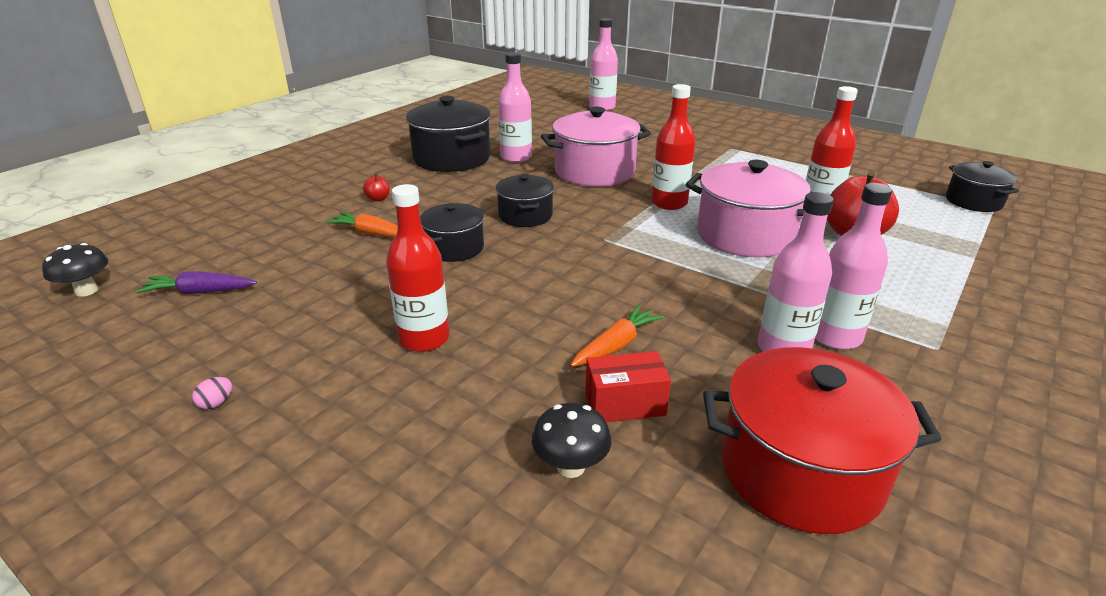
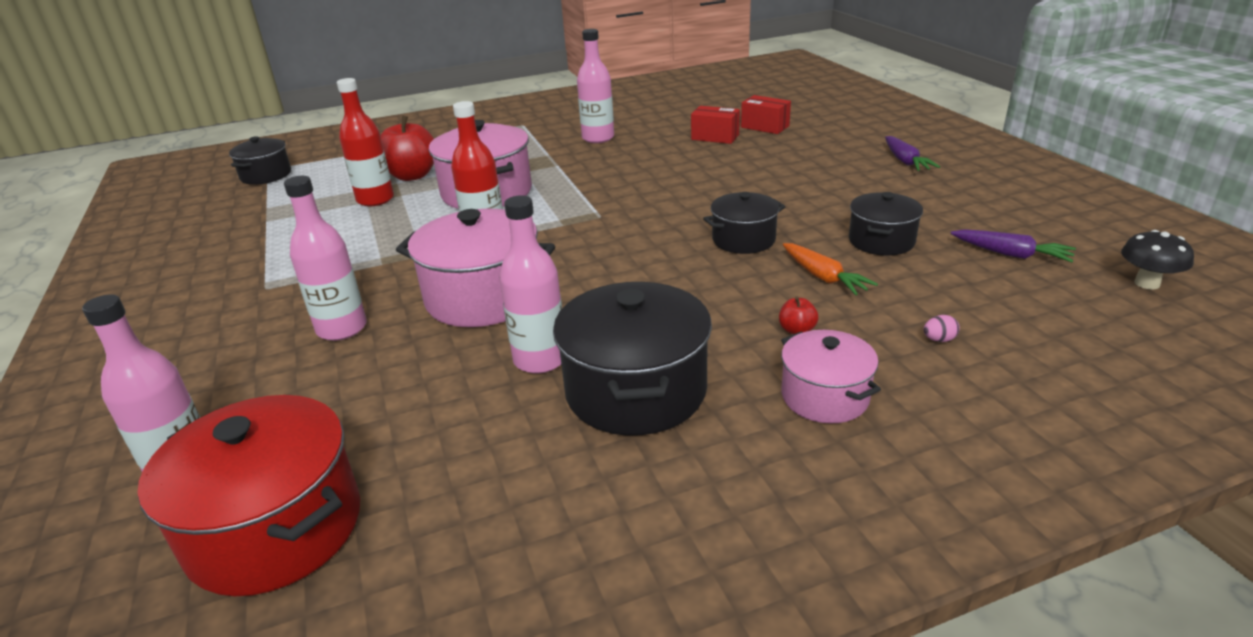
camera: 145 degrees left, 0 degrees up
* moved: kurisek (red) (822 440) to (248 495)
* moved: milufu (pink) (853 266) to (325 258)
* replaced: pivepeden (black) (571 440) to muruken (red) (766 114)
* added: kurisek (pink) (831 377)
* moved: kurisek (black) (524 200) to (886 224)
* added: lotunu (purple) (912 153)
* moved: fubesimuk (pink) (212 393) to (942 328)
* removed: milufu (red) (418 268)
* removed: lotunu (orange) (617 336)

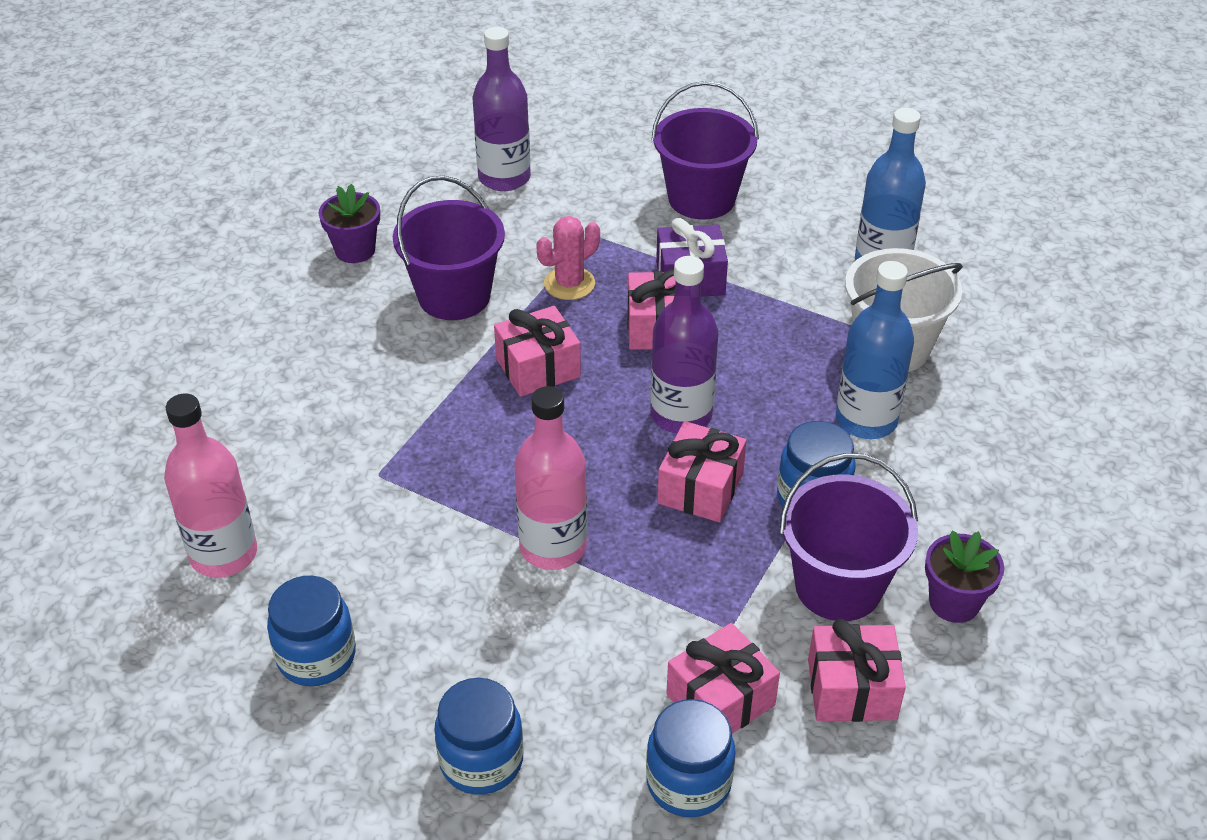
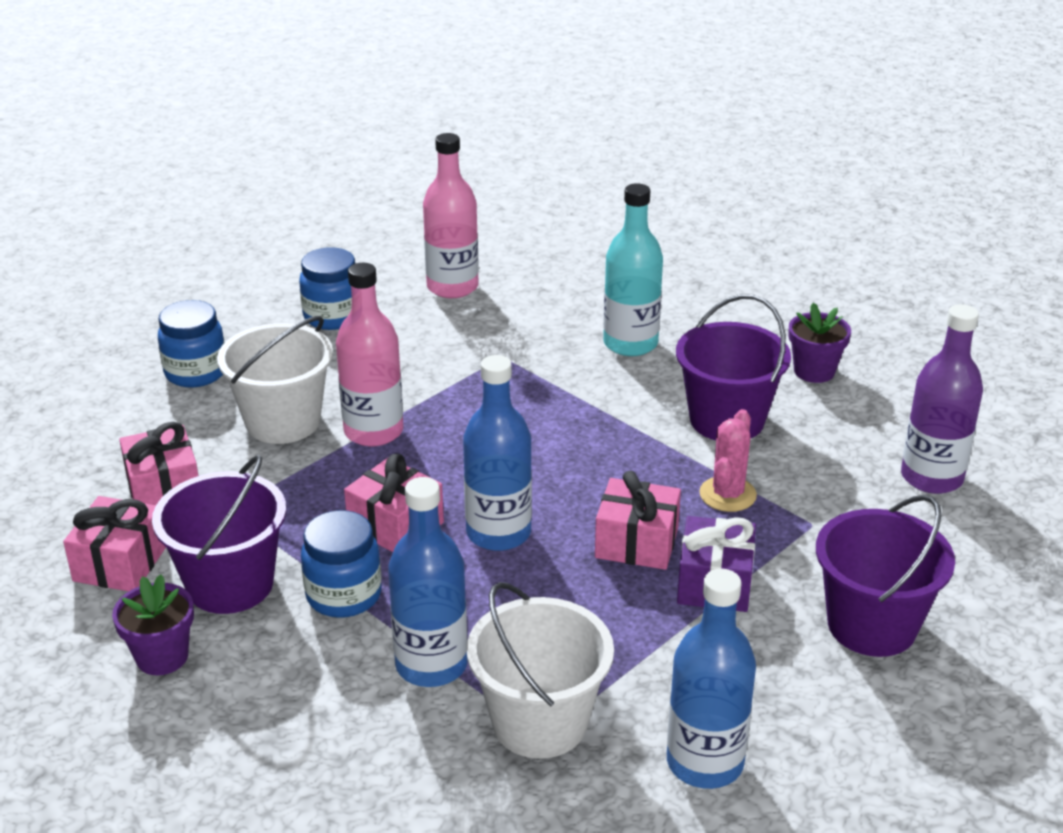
camera: 105 degrees right, 10 degrees down
* added: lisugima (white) (275 380)
* recoloured: milufu (purple) (684 344) to milufu (blue) (497 453)
* added: milufu (turquoise) (633 269)
* turned: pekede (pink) (568 258) = (728 460) 45 degrees clockwise
* removed: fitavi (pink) (537 351)
* removed: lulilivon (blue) (690 758)

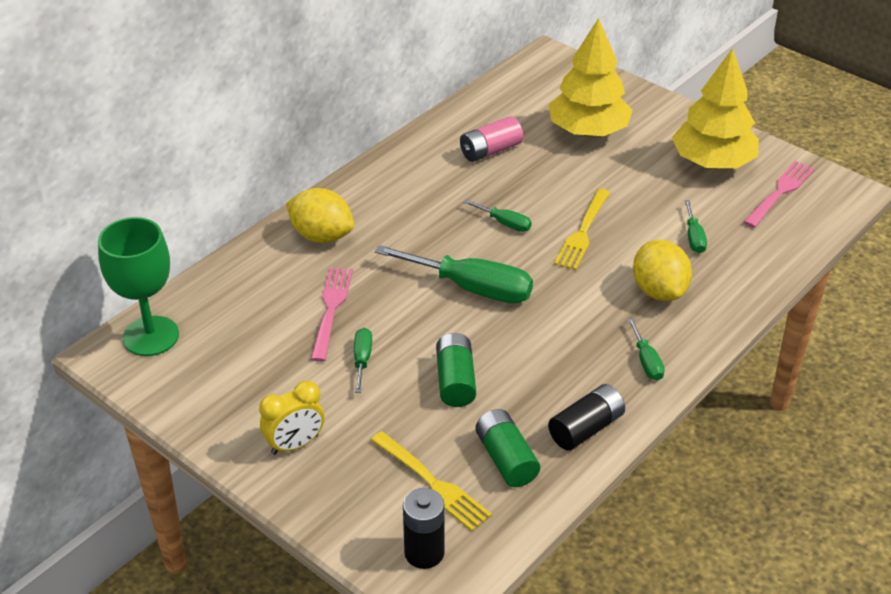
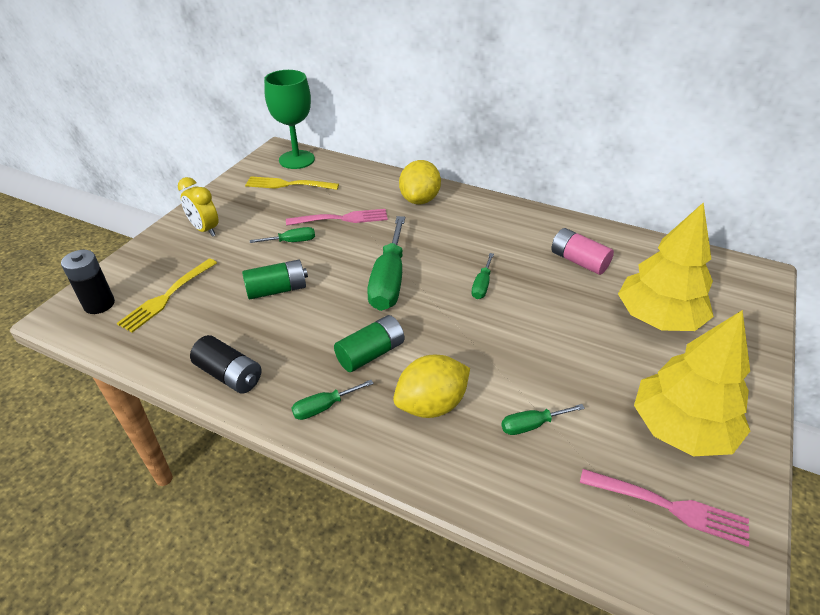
camera: 75 degrees right, 0 degrees up
* moved: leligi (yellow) (582 229) to (292 183)
* moved: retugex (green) (508 448) to (369 343)

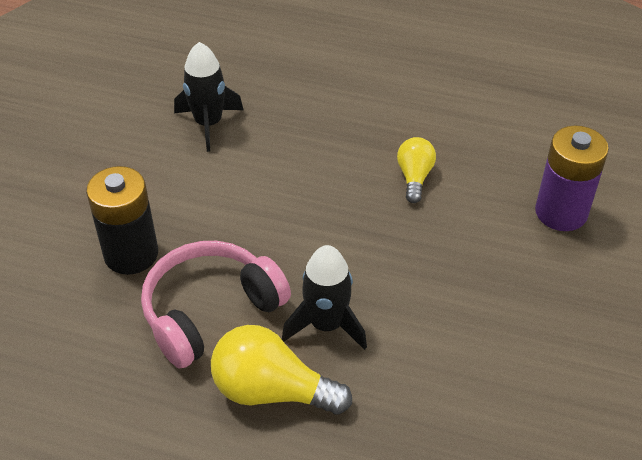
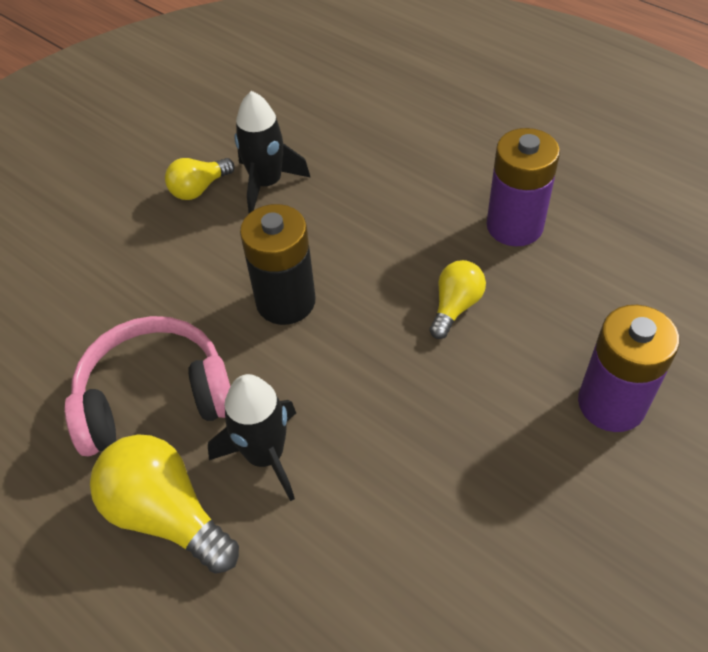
camera: 25 degrees right, 5 degrees up
* added: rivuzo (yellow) (200 179)
* moved: retugex (black) (122 220) to (278 264)
* added: retugex (purple) (523 187)

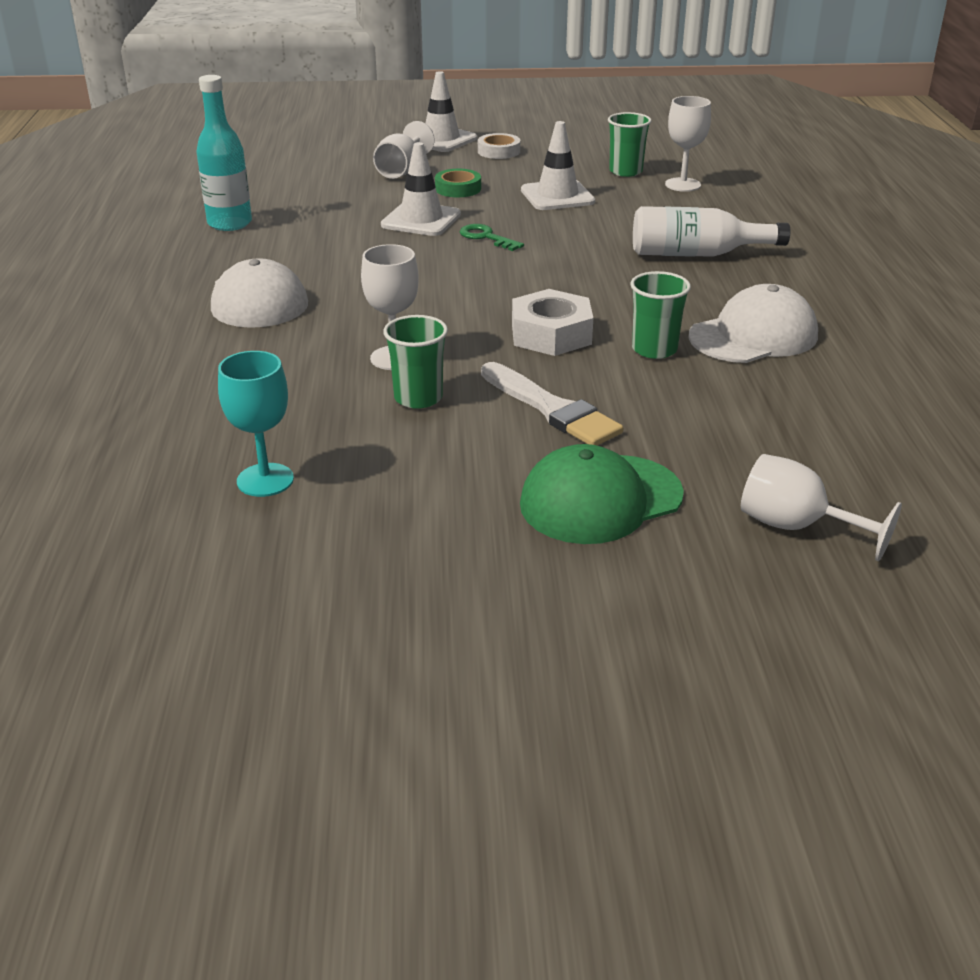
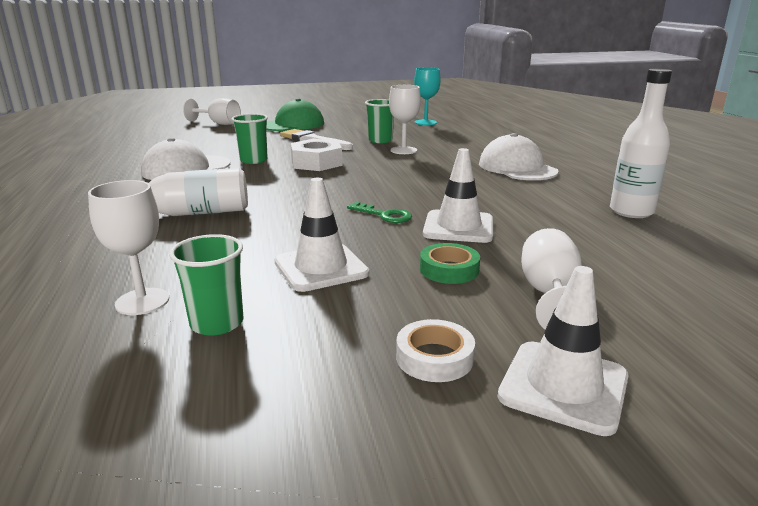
camera: 170 degrees right, 10 degrees down
* recoloured: milufu (turquoise) (224 153) to milufu (white) (641 143)

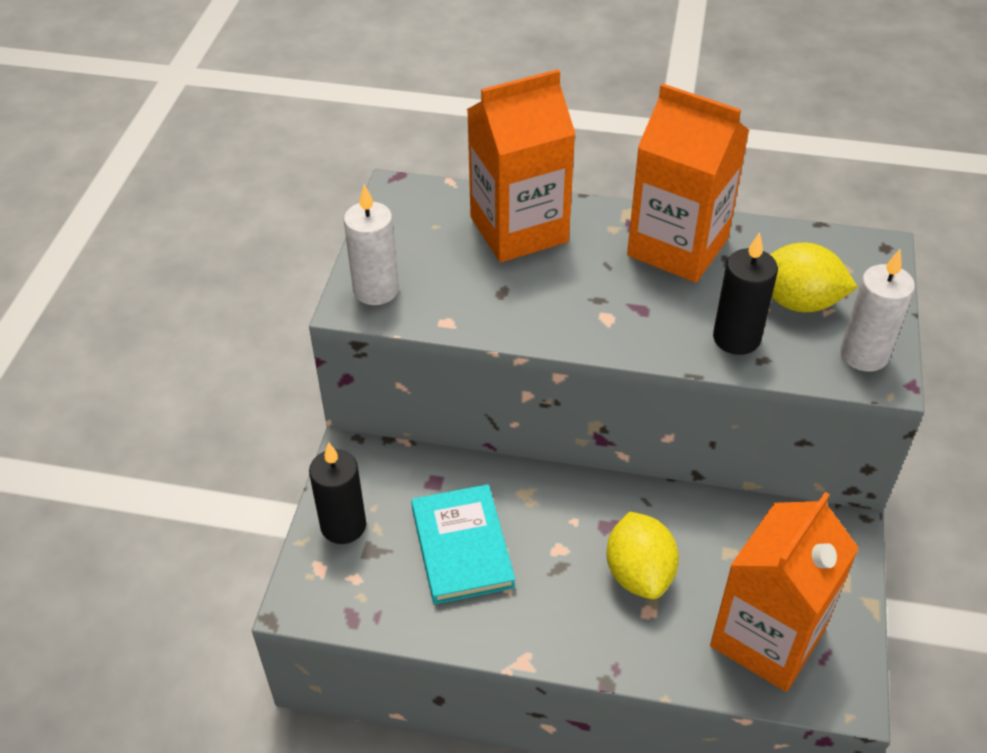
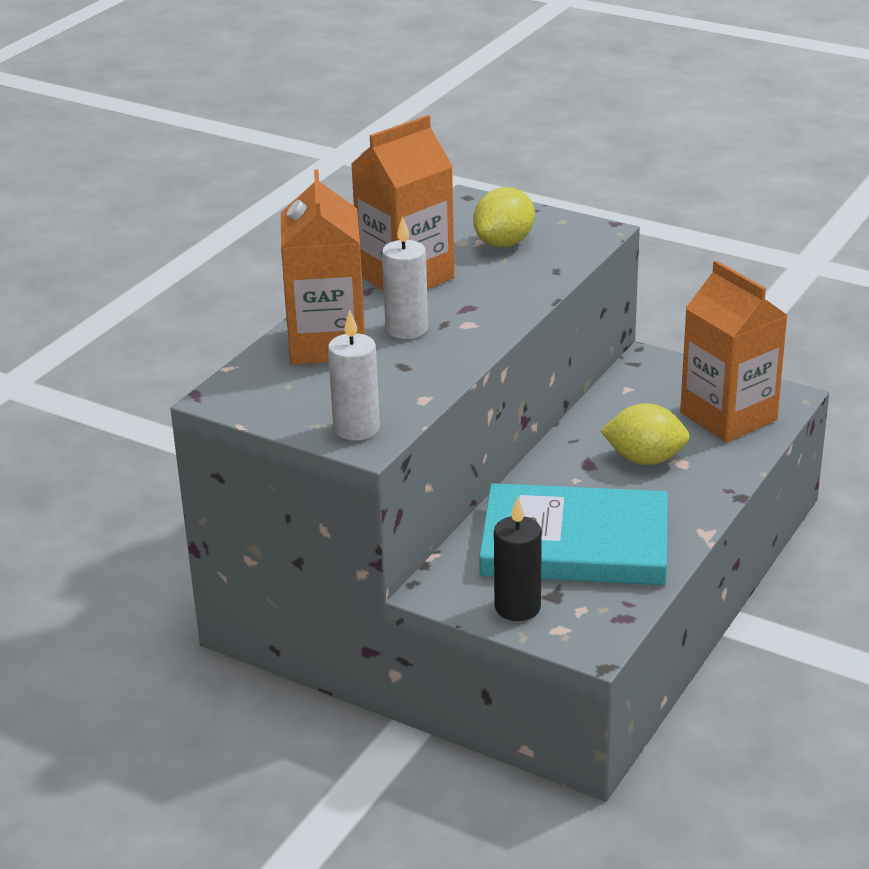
camera: 70 degrees left, 15 degrees down
* moved: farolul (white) (877 310) to (405 277)
* resized: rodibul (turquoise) (463 544) = (573 534) x1.62
* removed: farolul (black) (745 293)

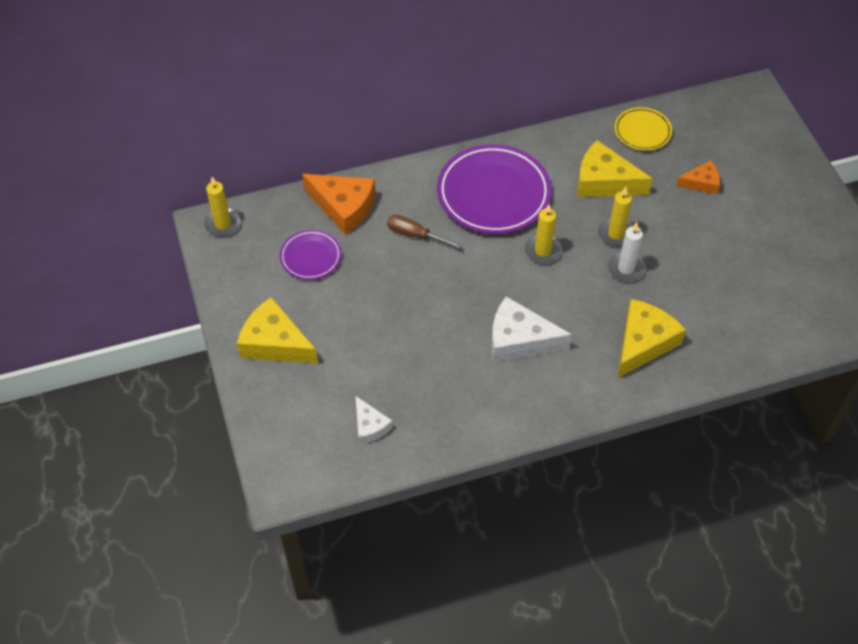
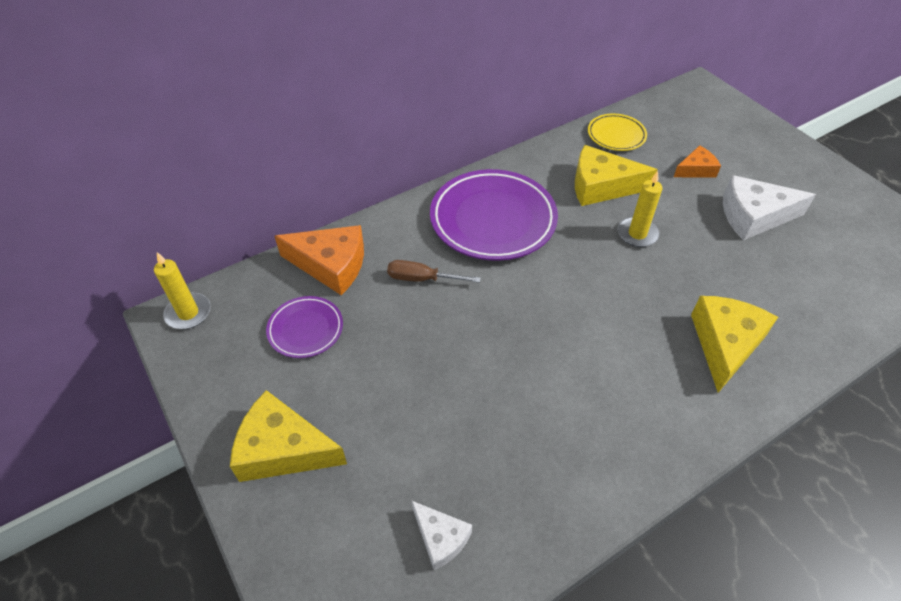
camera: 15 degrees left, 5 degrees down
* moved: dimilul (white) (531 329) to (769 207)
* removed: farolul (yellow) (543 234)
* removed: farolul (white) (627 252)

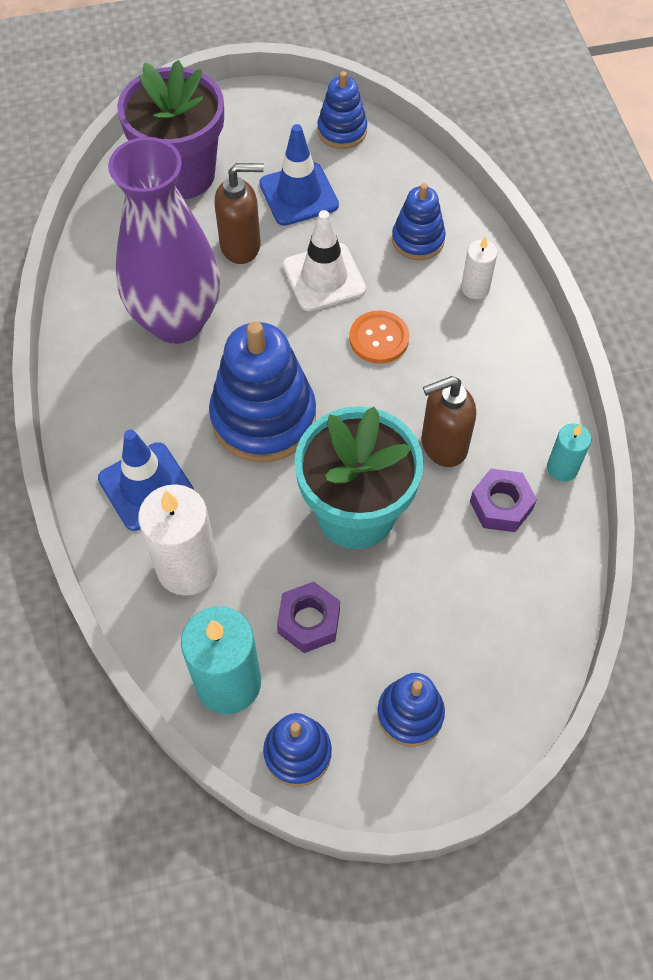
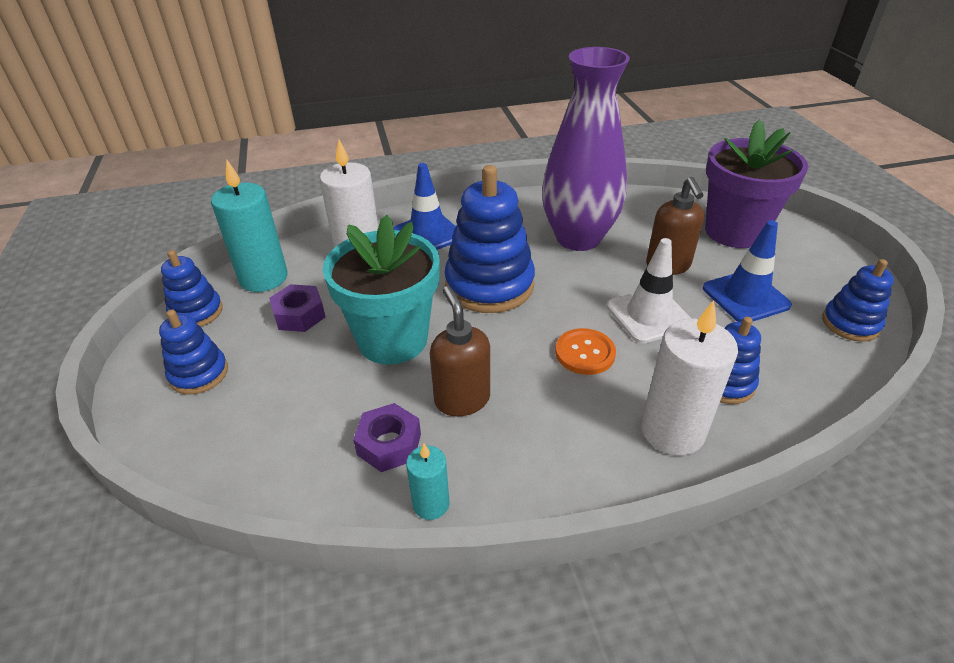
camera: 90 degrees right, 20 degrees down
* resized: farolul (white) (479 267) = (689 378) x1.88

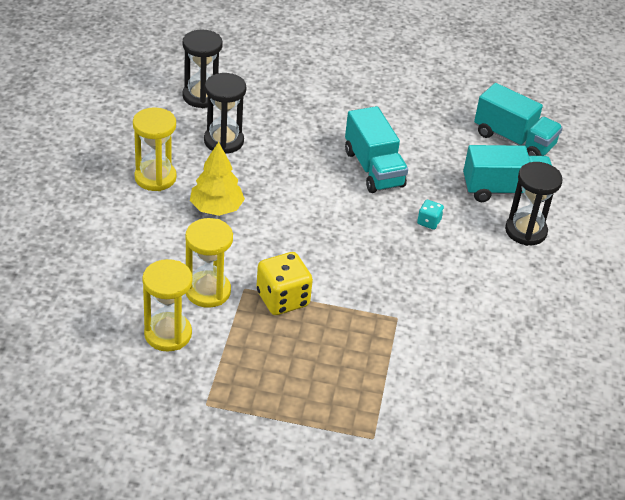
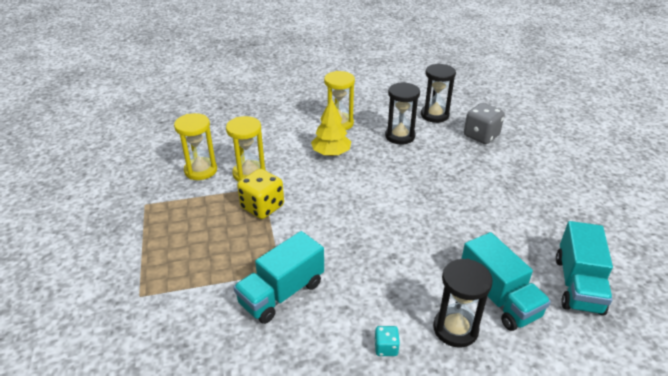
camera: 70 degrees right, 5 degrees down
* moved: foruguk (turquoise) (376 149) to (278 277)
* moved: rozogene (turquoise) (430 215) to (387 341)
* added: rozogene (grey) (484 123)

